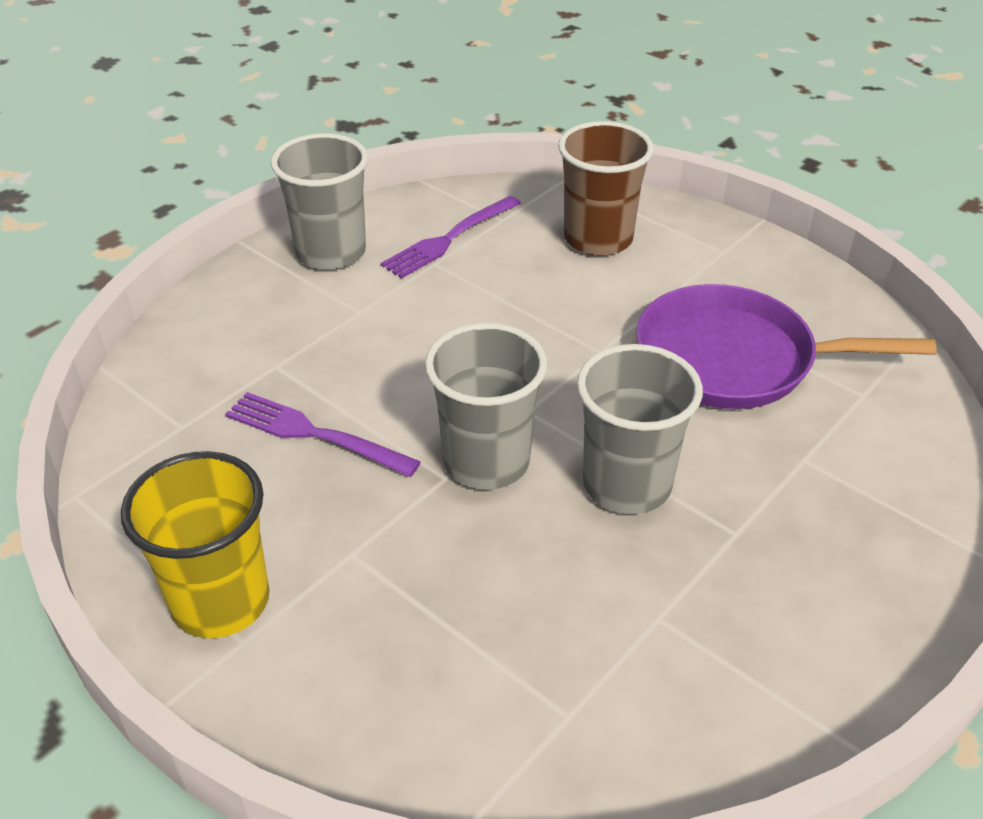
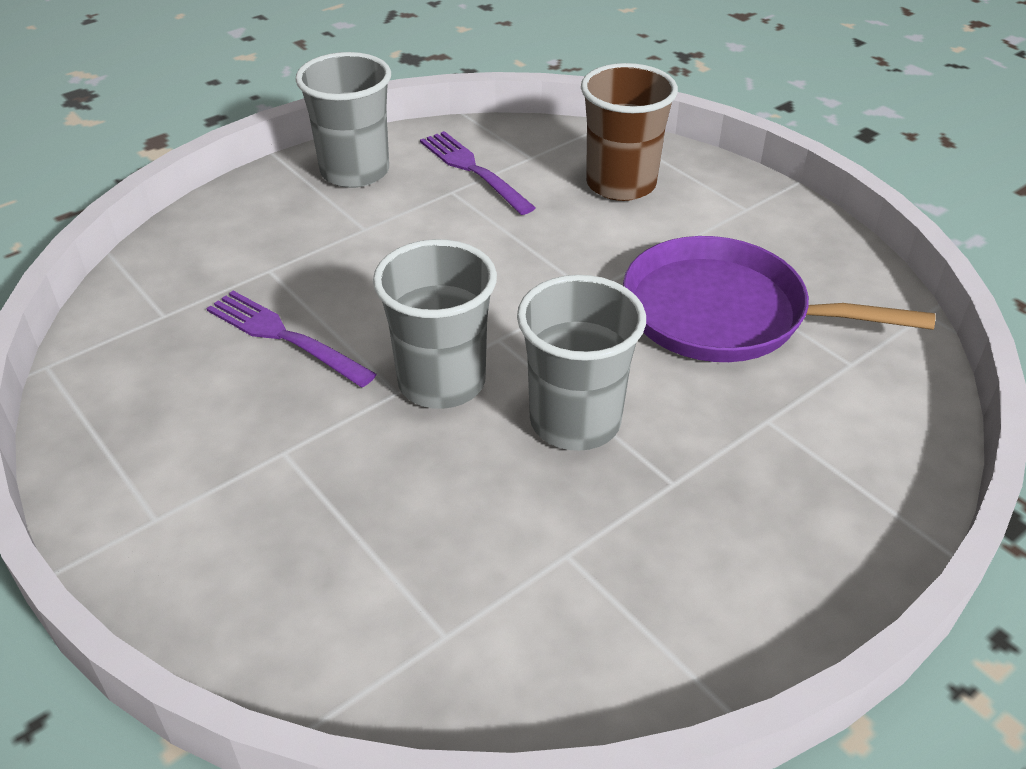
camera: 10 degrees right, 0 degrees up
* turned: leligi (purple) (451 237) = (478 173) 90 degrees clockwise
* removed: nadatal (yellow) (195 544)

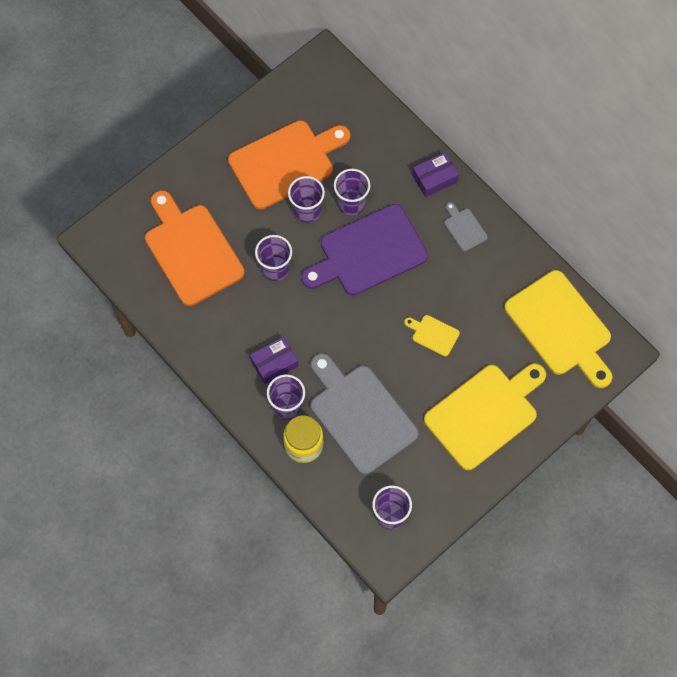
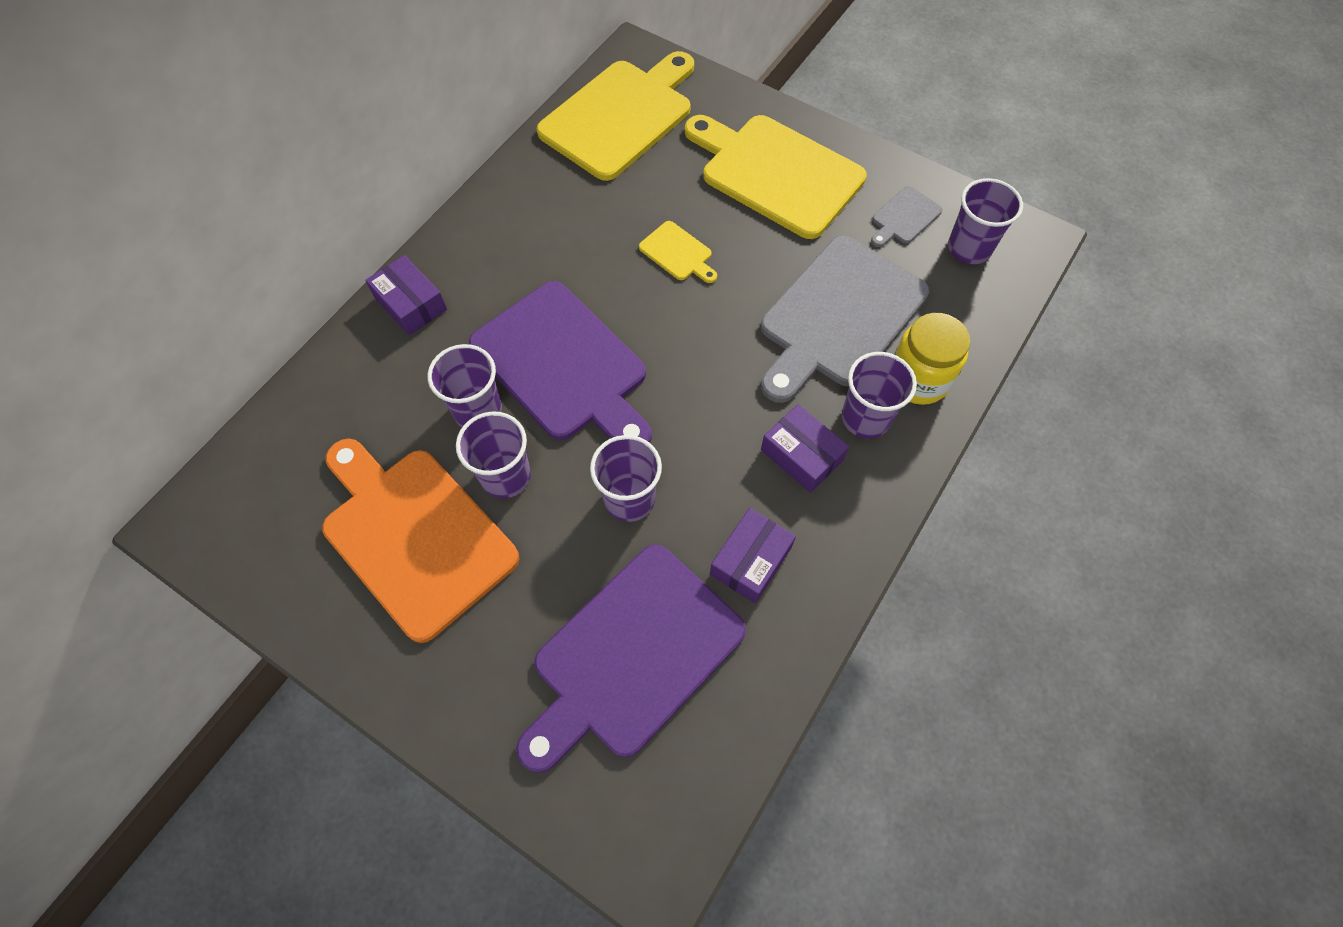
camera: 105 degrees left, 5 degrees down
* recoloured: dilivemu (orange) (195 248) to dilivemu (purple) (631 658)
* turned: dilivemu (yellow) (432 335) = (678 252) 60 degrees counterclockwise
* added: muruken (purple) (753 555)
* moved: dilivemu (grey) (466 226) to (906 216)

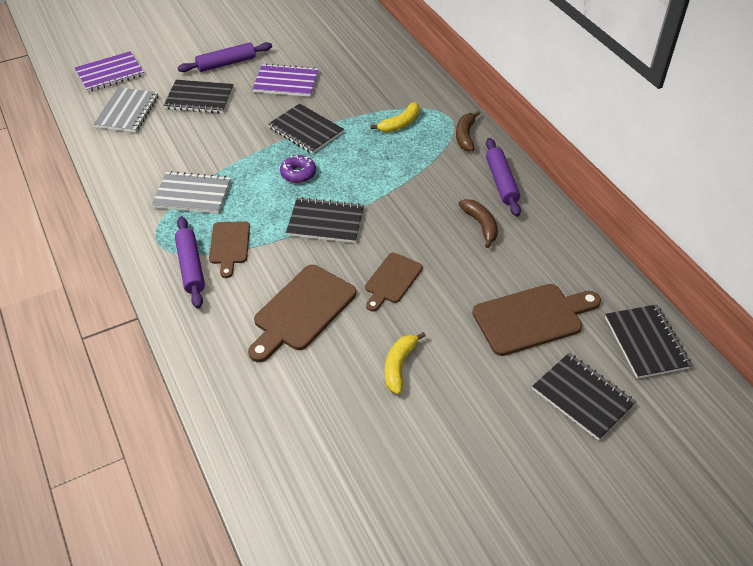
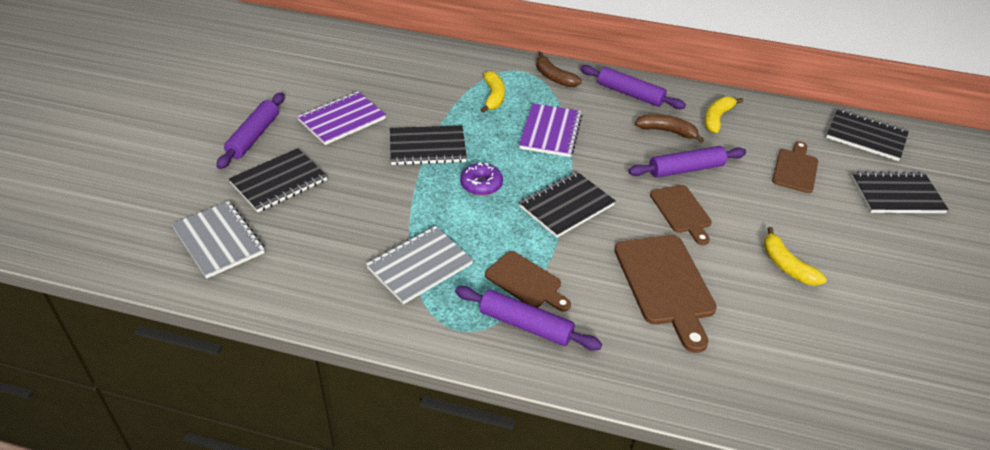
camera: 50 degrees left, 5 degrees down
* moved: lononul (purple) (109 71) to (550 130)
* added: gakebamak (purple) (687 162)
* added: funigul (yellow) (724 114)
* resized: dilivemu (brown) (536 320) = (795 167) x0.62

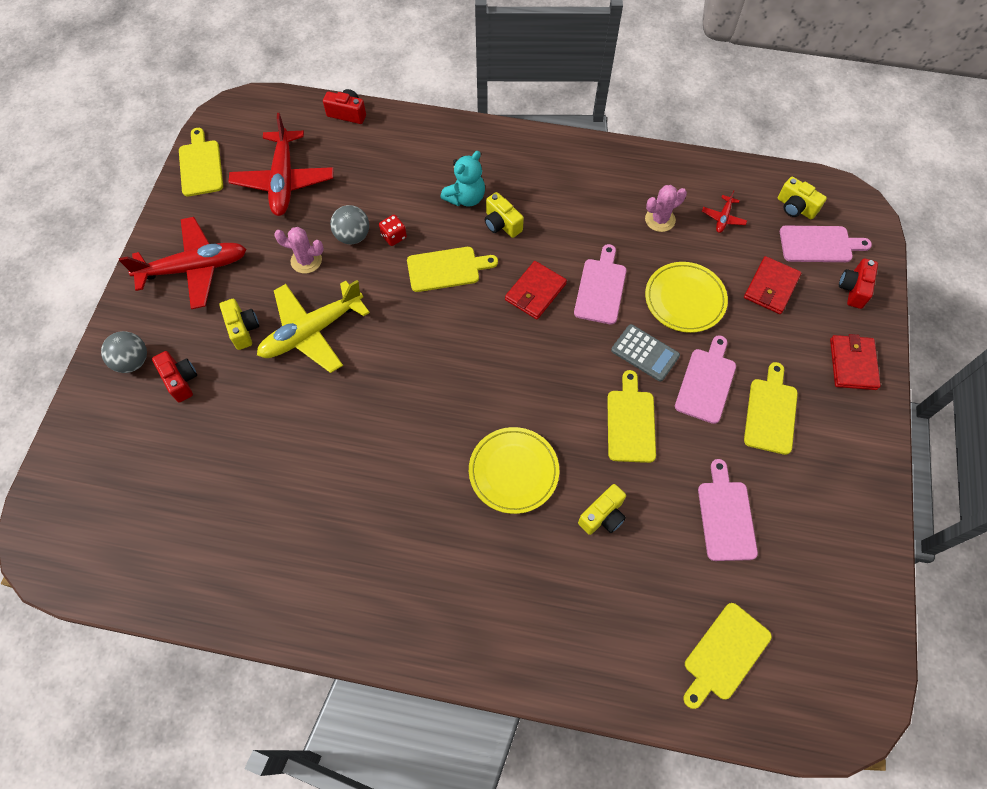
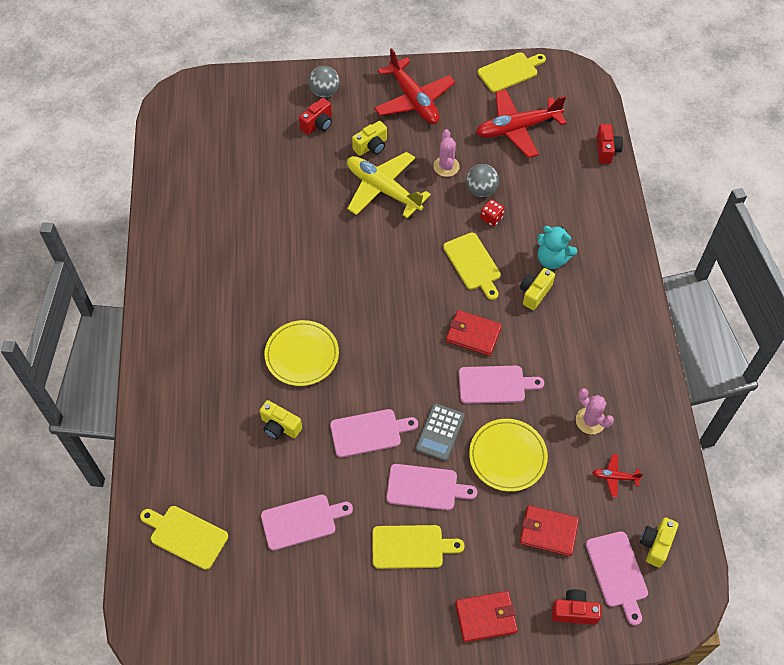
camera: 75 degrees right, 5 degrees down
* recoloured: dilivemu (yellow) (631 416) to dilivemu (pink) (374 433)

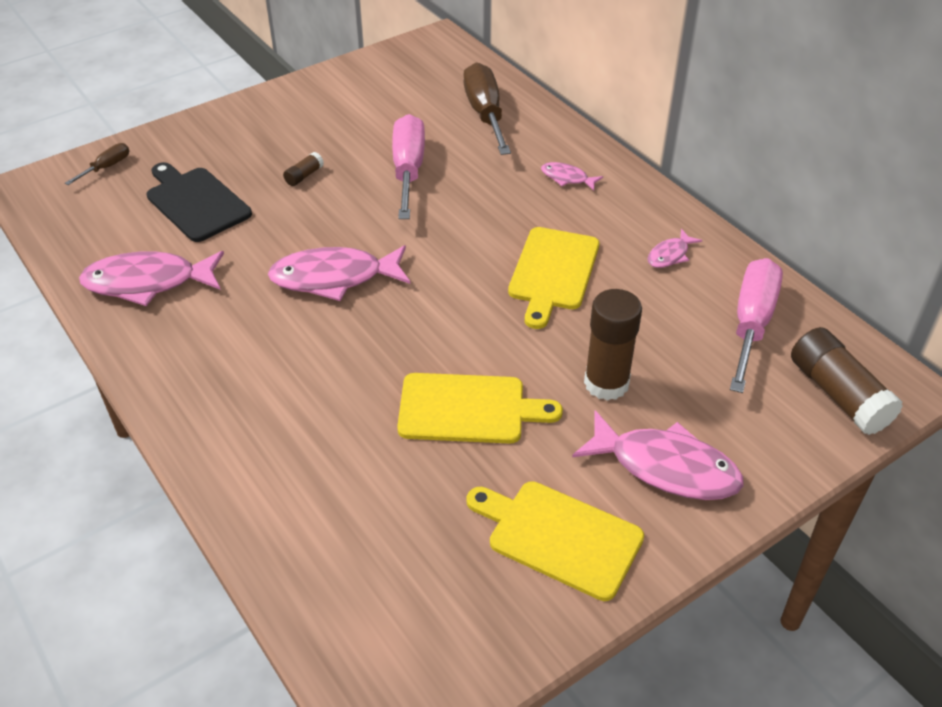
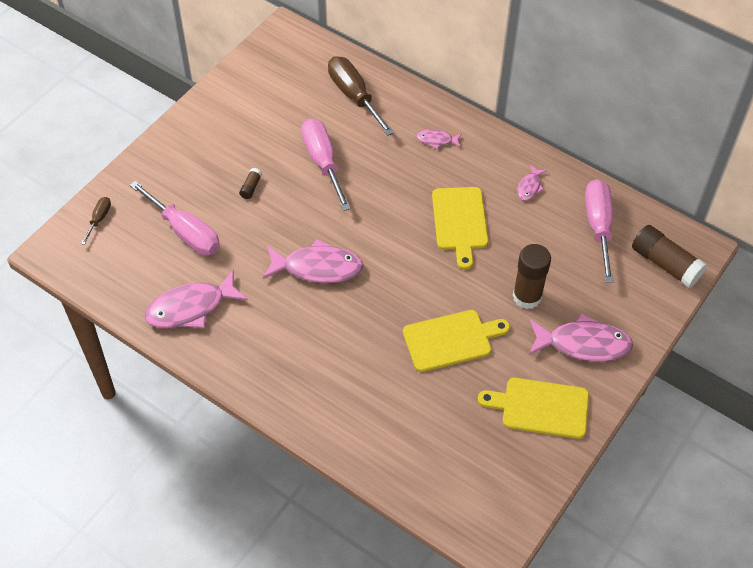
camera: 20 degrees left, 10 degrees up
* replaced: dilivemu (black) (199 202) to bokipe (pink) (175 218)
* turned: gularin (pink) (339 273) = (313 261) 150 degrees counterclockwise

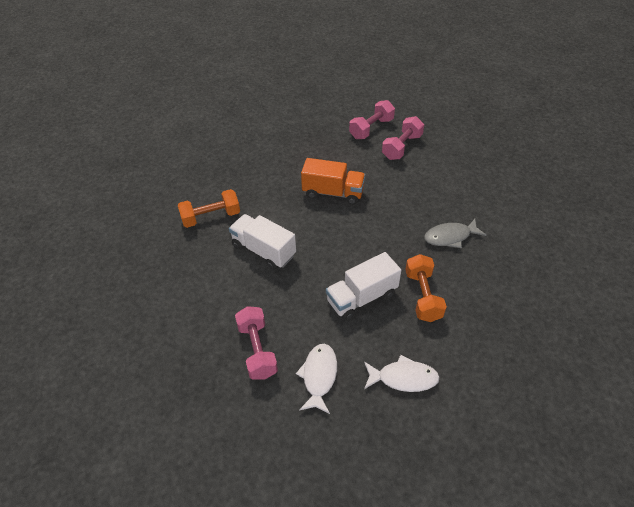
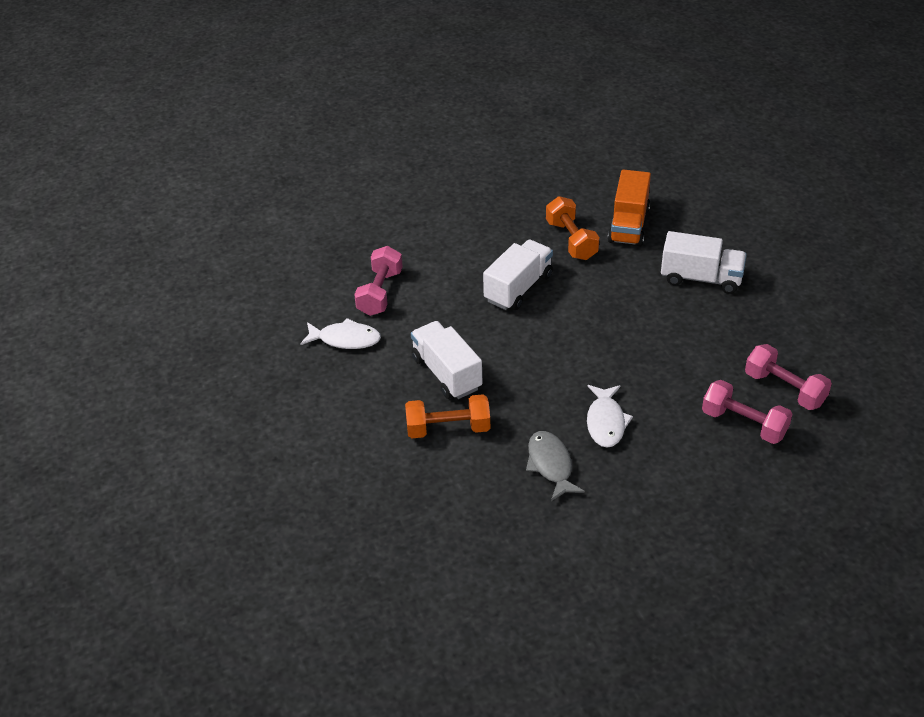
camera: 90 degrees right, 5 degrees down
* turned: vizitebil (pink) (256 343) = (378 281) 60 degrees counterclockwise
* moved: gularin (white) (402 373) to (610 416)
* moved: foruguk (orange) (333 181) to (629 207)
* added: foruguk (white) (704 262)

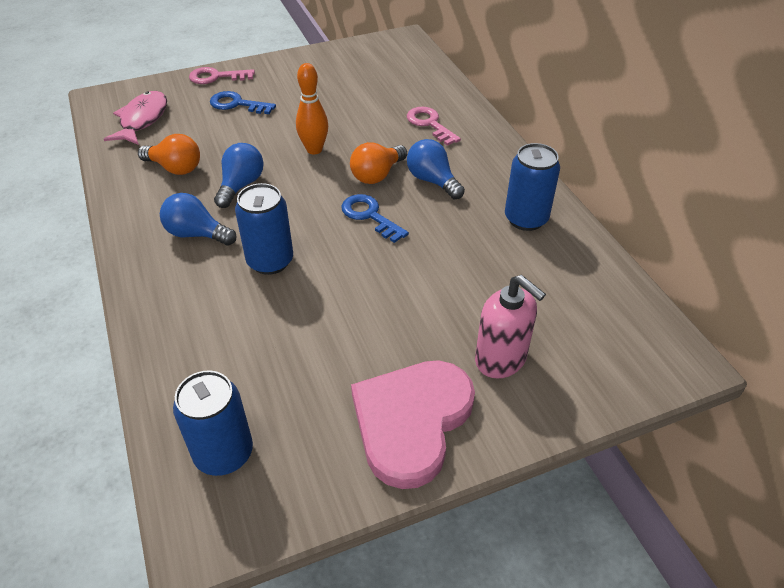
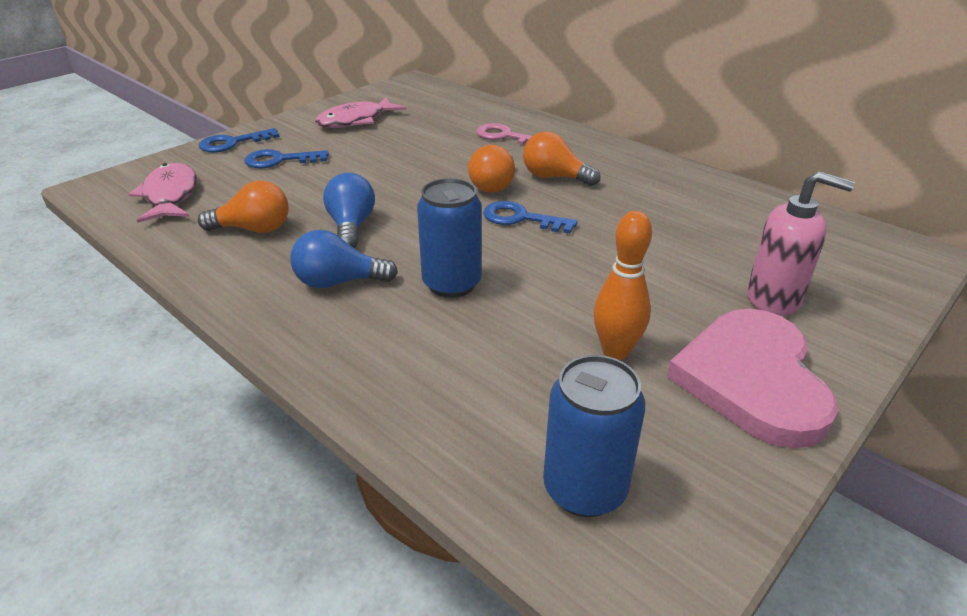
camera: 25 degrees left, 10 degrees down
* recoloured: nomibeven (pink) (222 75) to nomibeven (blue) (239 140)
* added: gularin (pink) (360 112)
* recoloured: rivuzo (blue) (436 169) to rivuzo (orange) (562 158)
* moved: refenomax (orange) (312 108) to (623 285)
* removed: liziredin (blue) (532 187)

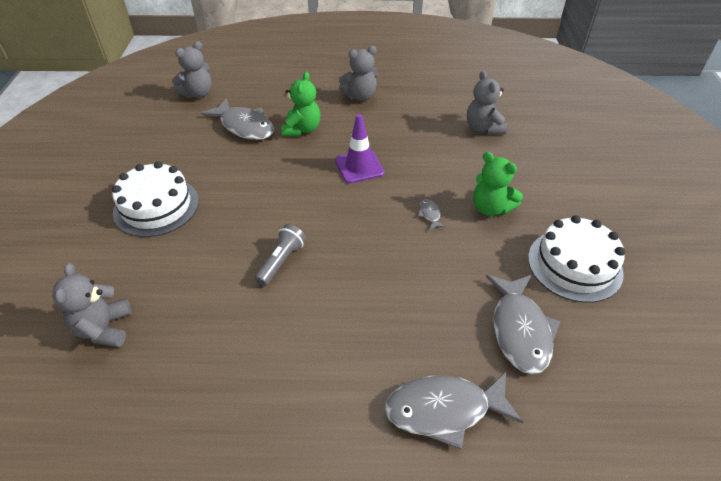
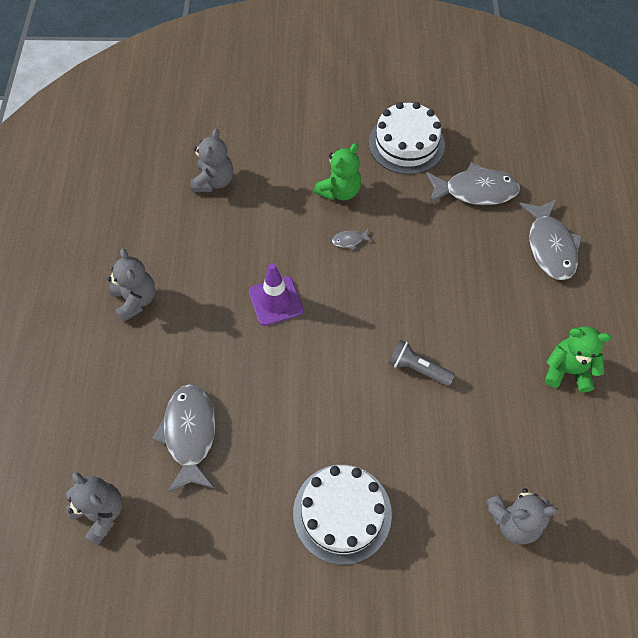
camera: 90 degrees left, 15 degrees up
* turned: gularin (grey) (237 119) = (183 438) 45 degrees counterclockwise
* turned: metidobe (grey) (487 102) = (212 160) 60 degrees counterclockwise
* moved: metidobe (green) (301 104) to (578 360)

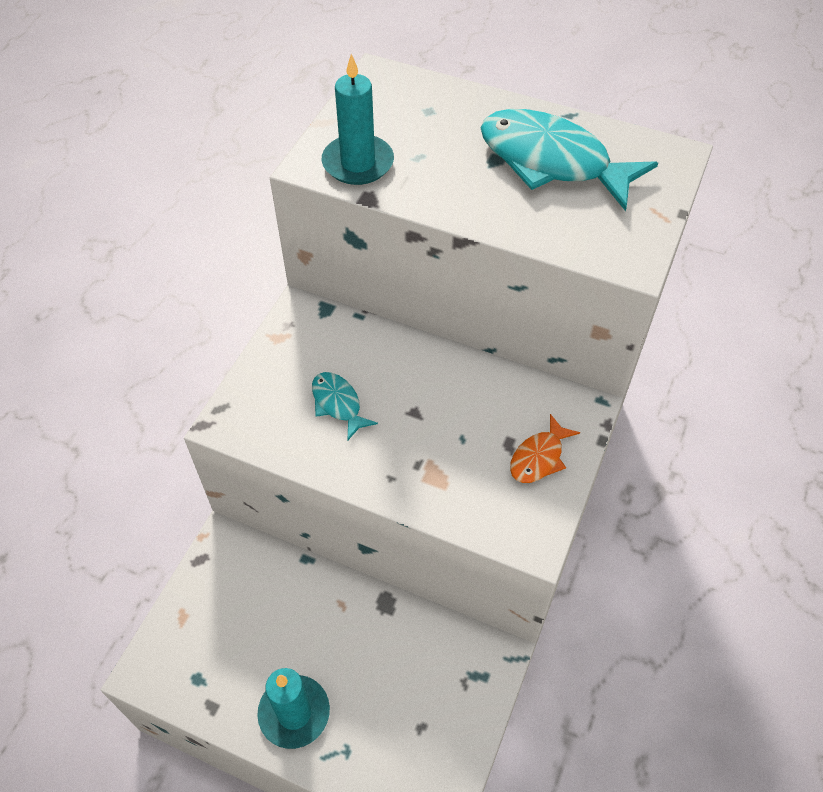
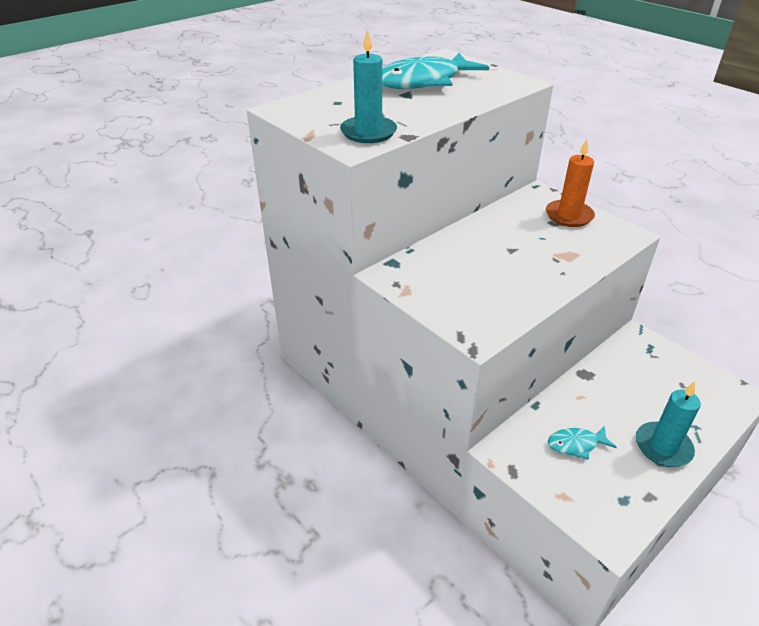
camera: 65 degrees left, 15 degrees down
* replaced: gularin (orange) (545 448) to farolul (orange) (570 183)
* moved: gularin (turquoise) (345 406) to (582 443)

